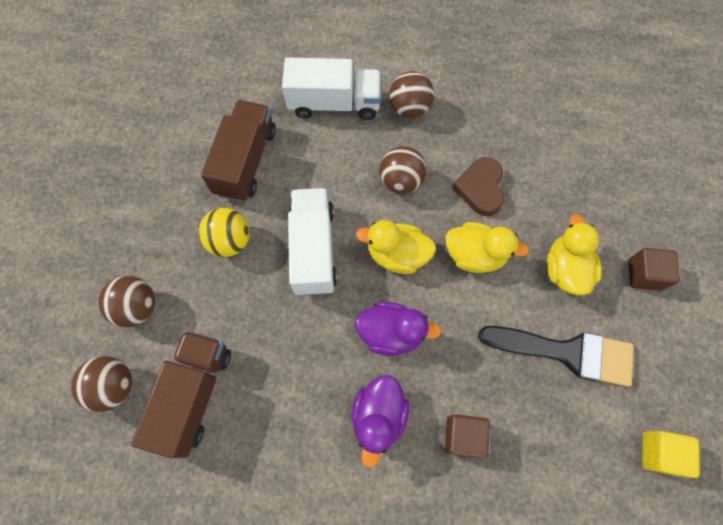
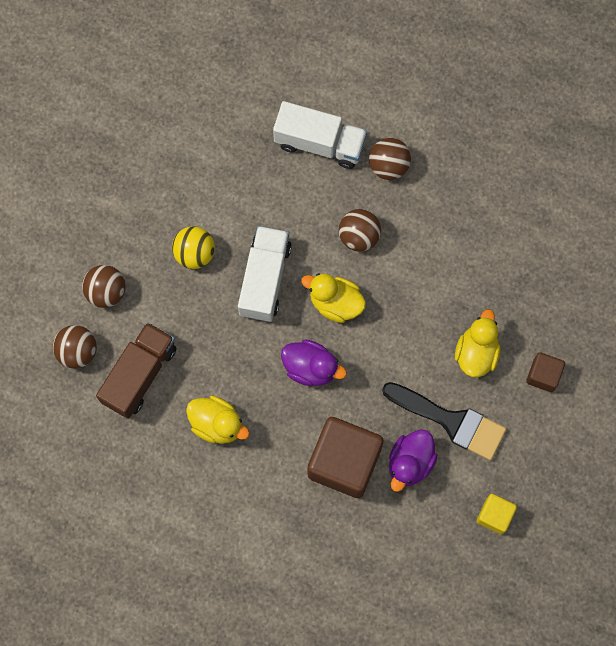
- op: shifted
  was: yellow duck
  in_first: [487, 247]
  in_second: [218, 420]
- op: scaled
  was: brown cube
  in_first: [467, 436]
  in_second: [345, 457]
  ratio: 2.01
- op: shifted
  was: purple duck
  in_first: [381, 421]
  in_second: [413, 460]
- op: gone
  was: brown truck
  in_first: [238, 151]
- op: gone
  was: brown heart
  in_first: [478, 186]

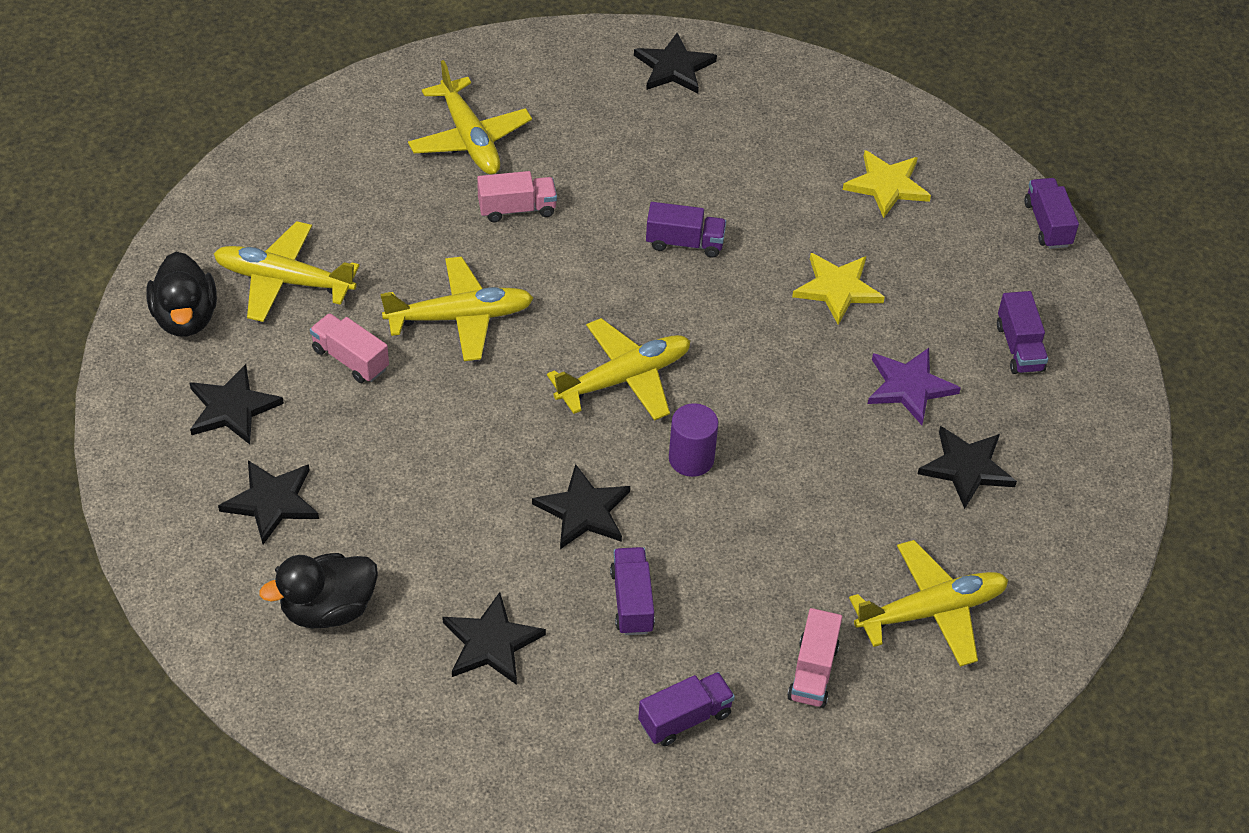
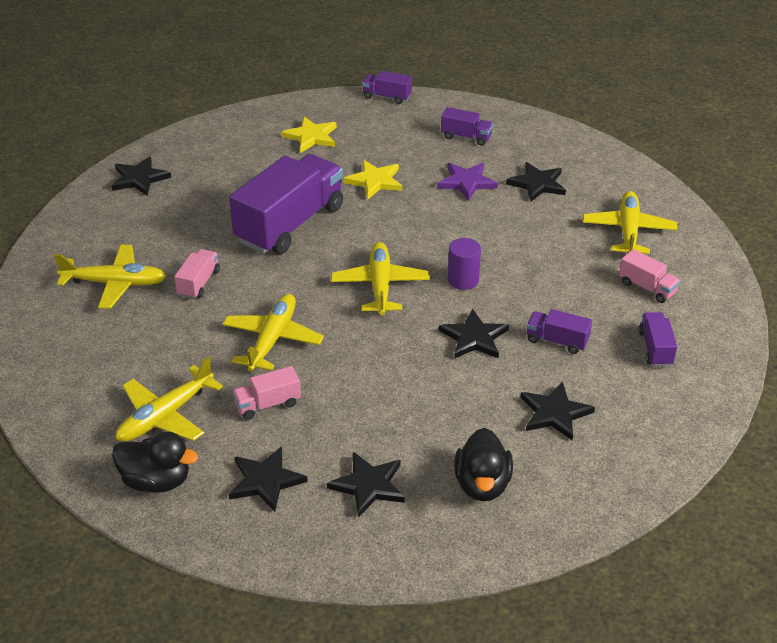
- op: scaled
  was: purple truck
  in_first: [686, 230]
  in_second: [286, 204]
  ratio: 2.26

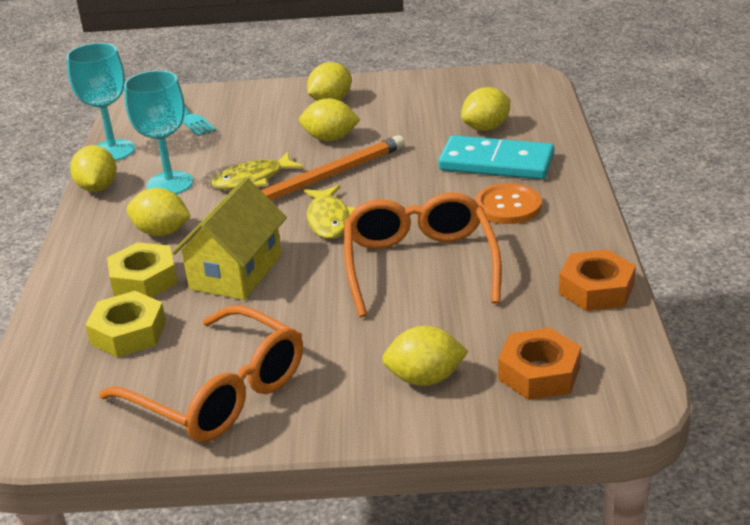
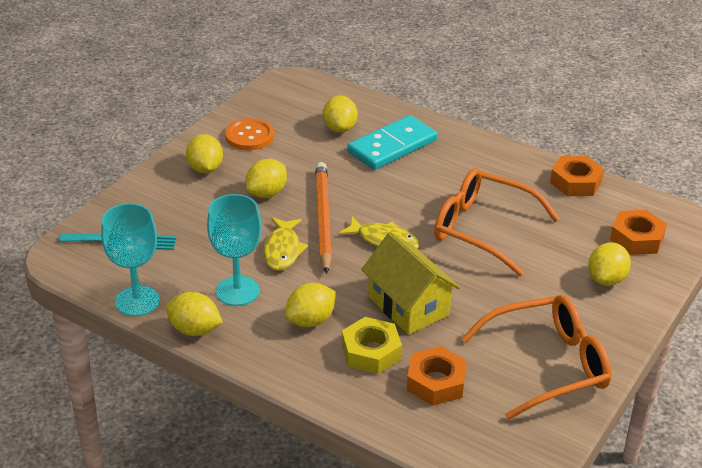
- op: shifted
  was: orange button
  in_first: [508, 203]
  in_second: [249, 134]
- op: repainted
  was: yellow nut
  now: orange nut
  in_first: [125, 324]
  in_second: [437, 376]

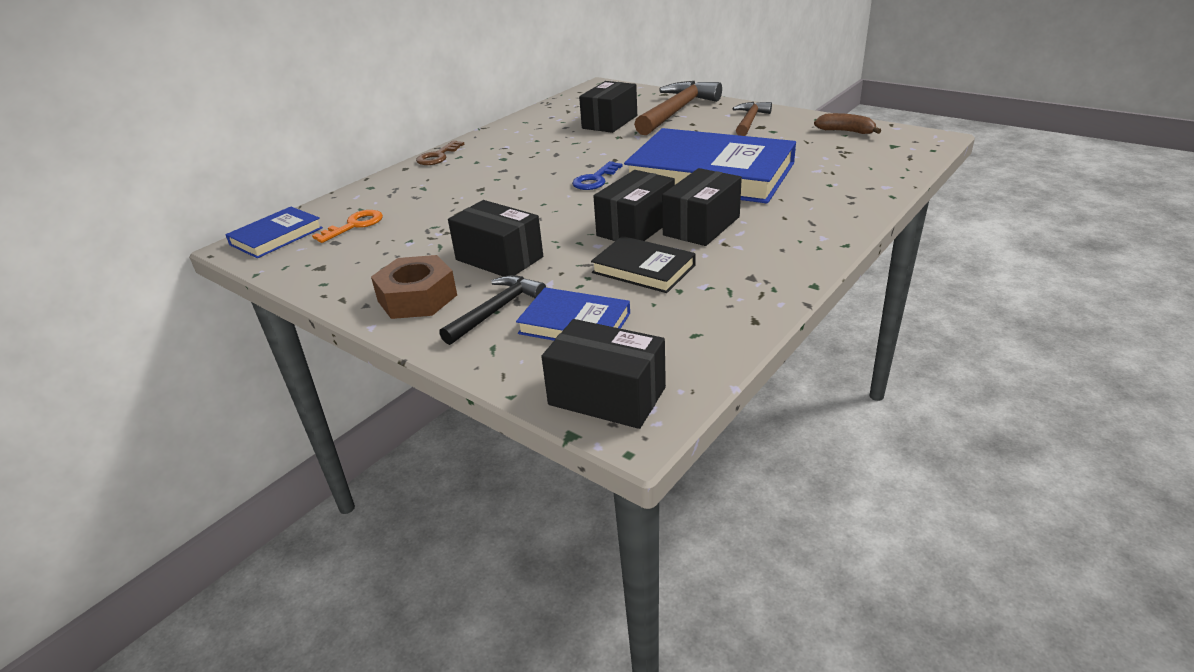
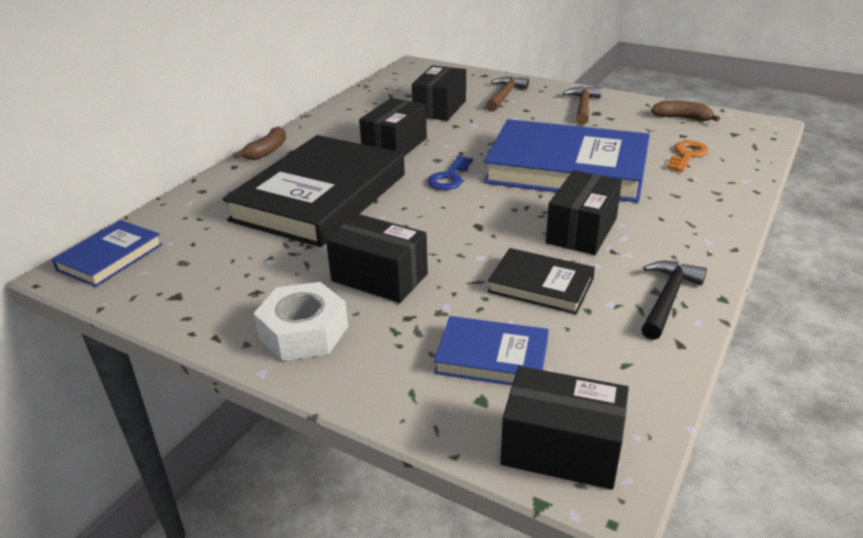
- op: new
  now: black book
  in_second: [313, 191]
- op: swapped
  was: brown key
  now: brown banana
  in_first: [440, 152]
  in_second: [259, 143]
- op: repainted
  was: brown nut
  now: white nut
  in_first: [414, 287]
  in_second: [300, 321]
- op: shifted
  was: black box
  in_first: [634, 205]
  in_second: [393, 127]
- op: scaled
  was: brown hammer
  in_first: [678, 108]
  in_second: [507, 94]
  ratio: 0.58
- op: shifted
  was: black hammer
  in_first: [492, 310]
  in_second: [674, 300]
- op: shifted
  was: orange key
  in_first: [347, 226]
  in_second: [688, 156]

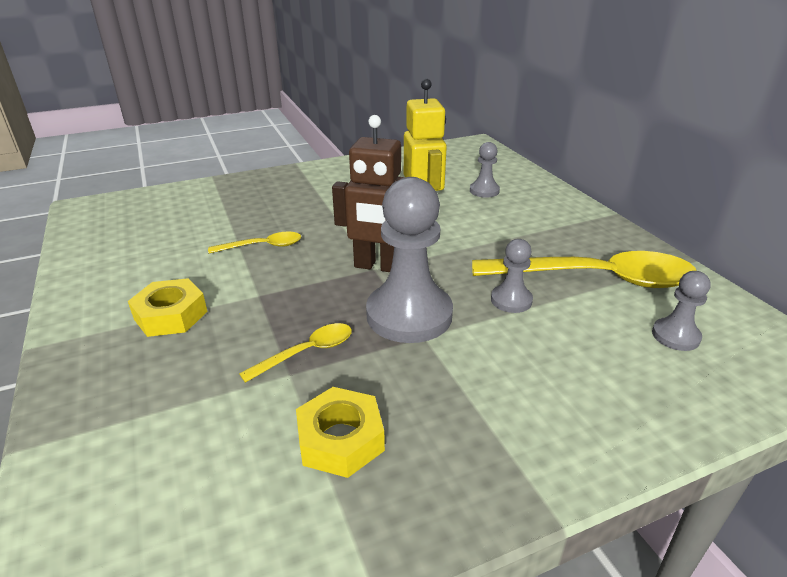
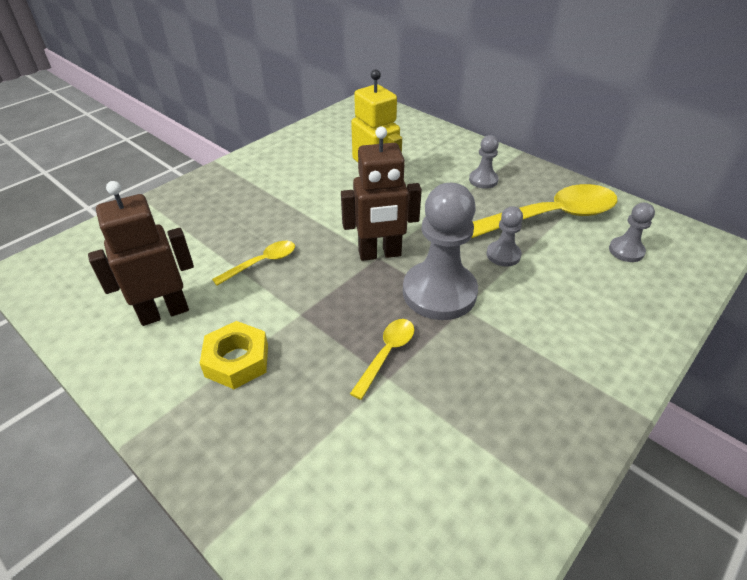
- op: new
  now: brown robot
  in_second: [141, 253]
- op: shifted
  was: grey pawn
  in_first: [485, 170]
  in_second: [484, 162]
- op: gone
  was: yellow nut
  in_first: [340, 432]

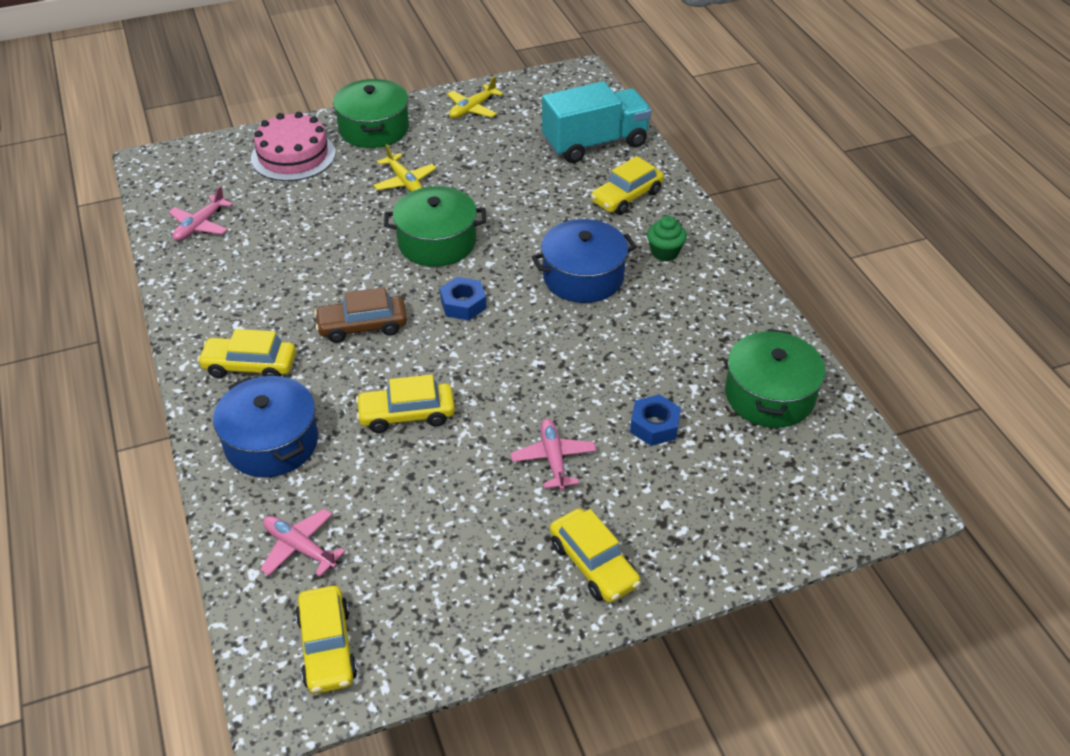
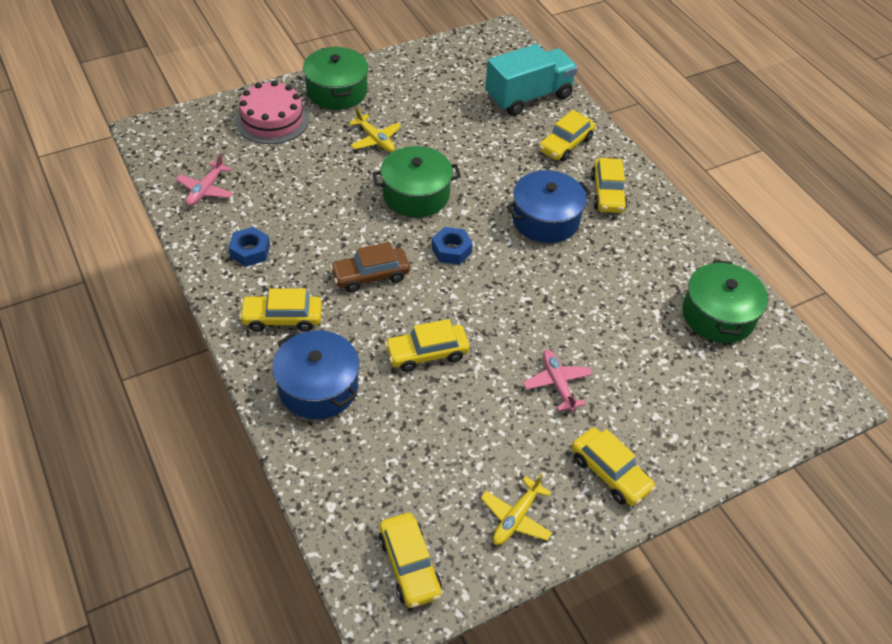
- op: shifted
  was: blue nut
  in_first: [655, 420]
  in_second: [249, 247]
- op: shifted
  was: yellow plane
  in_first: [475, 97]
  in_second: [516, 509]
- op: swapped
  was: green cupcake
  now: yellow car
  in_first: [667, 238]
  in_second: [609, 185]
- op: gone
  was: pink plane
  in_first: [302, 542]

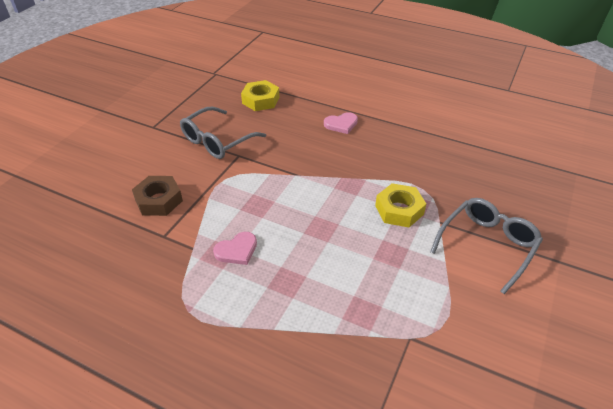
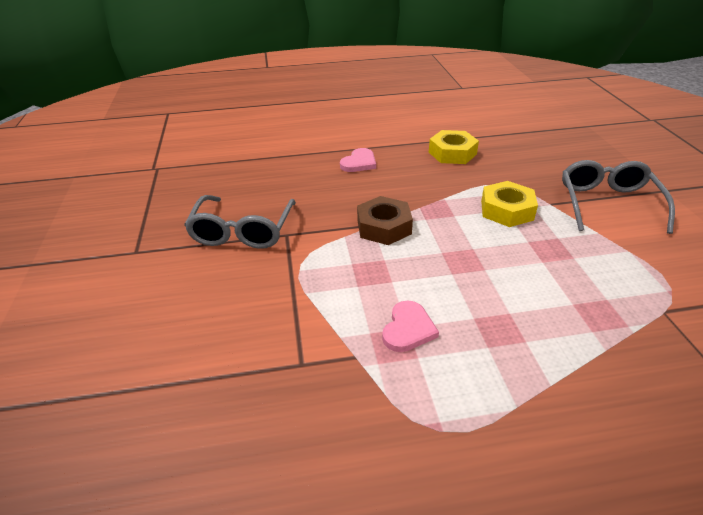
- op: shifted
  was: brown nut
  in_first: [157, 196]
  in_second: [385, 220]
- op: shifted
  was: yellow nut
  in_first: [260, 95]
  in_second: [454, 147]

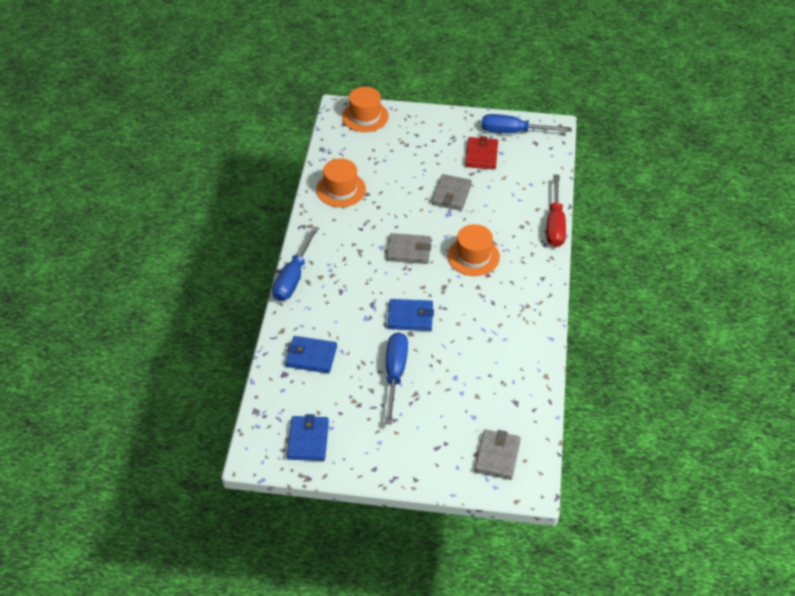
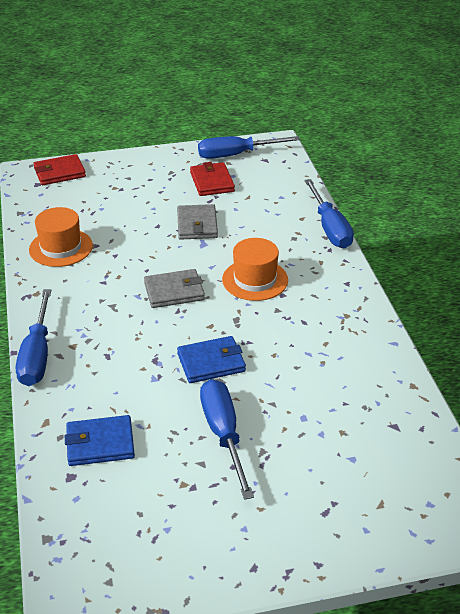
- op: swapped
  was: orange hat
  now: red wallet
  in_first: [365, 109]
  in_second: [59, 169]
- op: repainted
  was: red screwdriver
  now: blue screwdriver
  in_first: [556, 211]
  in_second: [329, 213]
- op: gone
  was: blue wallet
  in_first: [308, 437]
- op: gone
  was: grey wallet
  in_first: [498, 454]

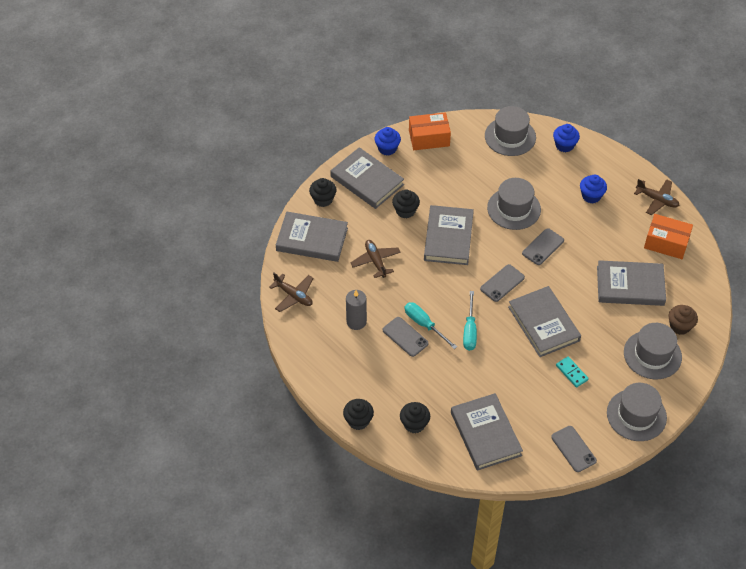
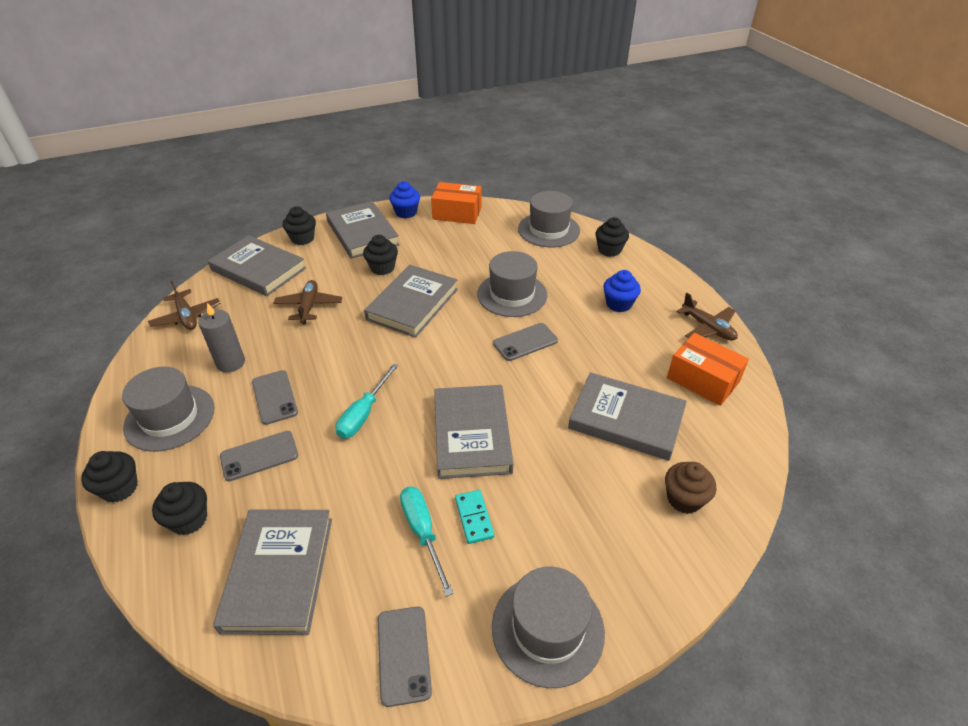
- op: shifted
  was: grey hat
  in_first: [653, 351]
  in_second: [168, 409]
- op: shifted
  was: grey phone
  in_first: [502, 283]
  in_second: [259, 456]
- op: shifted
  was: turquoise screwdriver
  in_first: [431, 325]
  in_second: [427, 542]
- op: repainted
  was: blue cupcake
  now: black cupcake
  in_first: [566, 138]
  in_second: [612, 237]

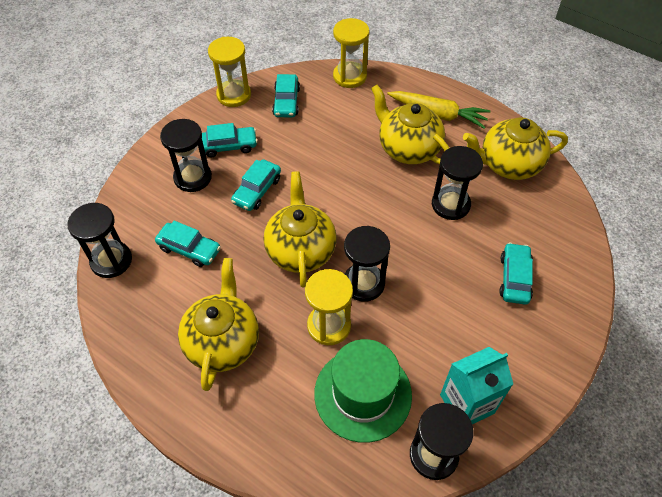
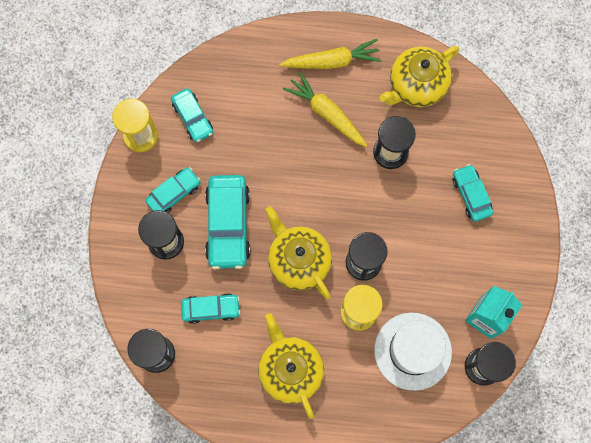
- op: scaled
  was: turquoise car
  in_first: [256, 185]
  in_second: [228, 222]
  ratio: 1.67
- op: swapped
  was: yellow teapot
  now: yellow carrot
  in_first: [410, 124]
  in_second: [325, 109]
- op: repainted
  was: green hat
  now: white hat
  in_first: [363, 391]
  in_second: [413, 351]
- op: gone
  was: yellow hourglass
  in_first: [351, 53]

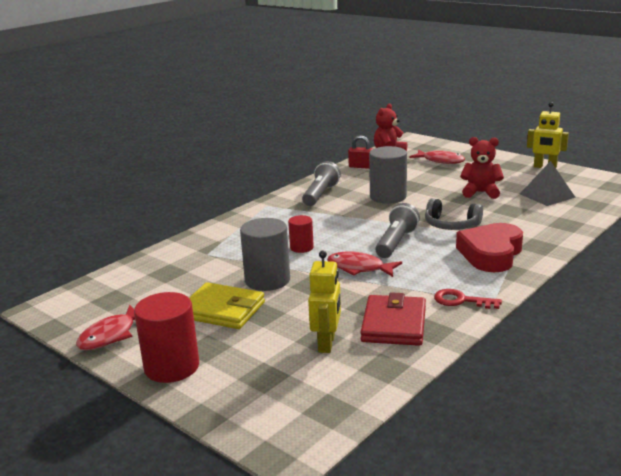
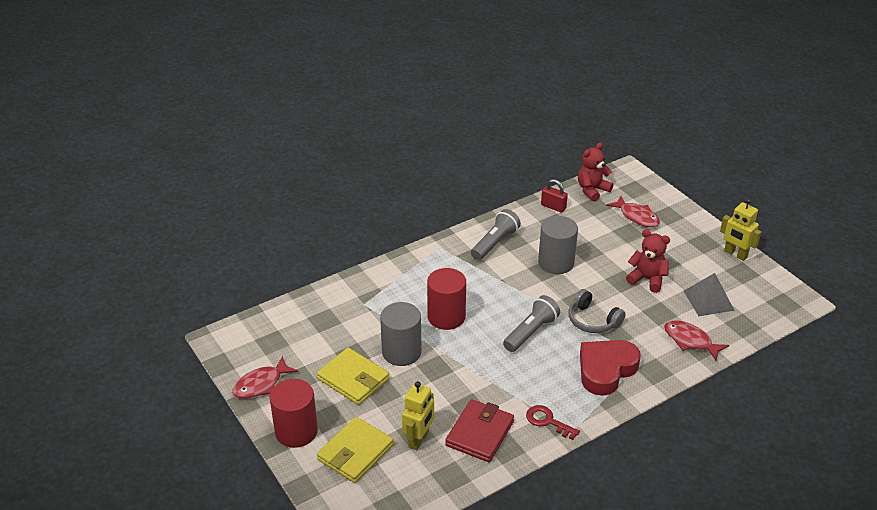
- op: new
  now: yellow wallet
  in_second: [355, 450]
- op: scaled
  was: red cylinder
  in_first: [301, 234]
  in_second: [446, 299]
  ratio: 1.77
- op: shifted
  was: red fish
  in_first: [364, 264]
  in_second: [696, 340]

